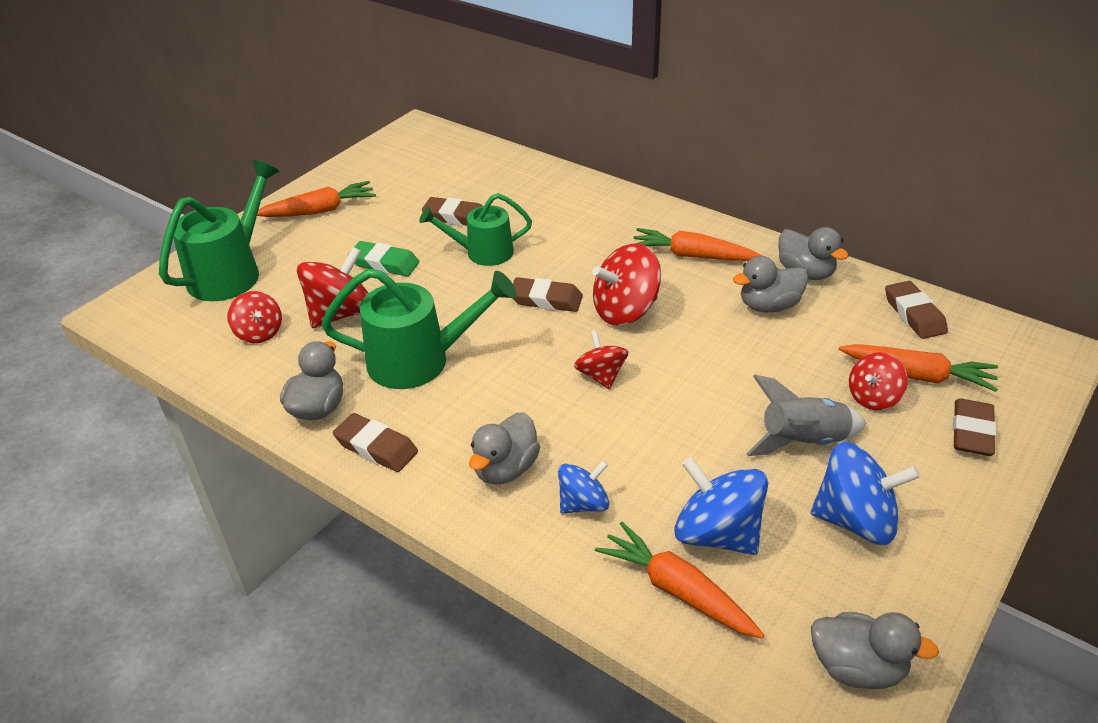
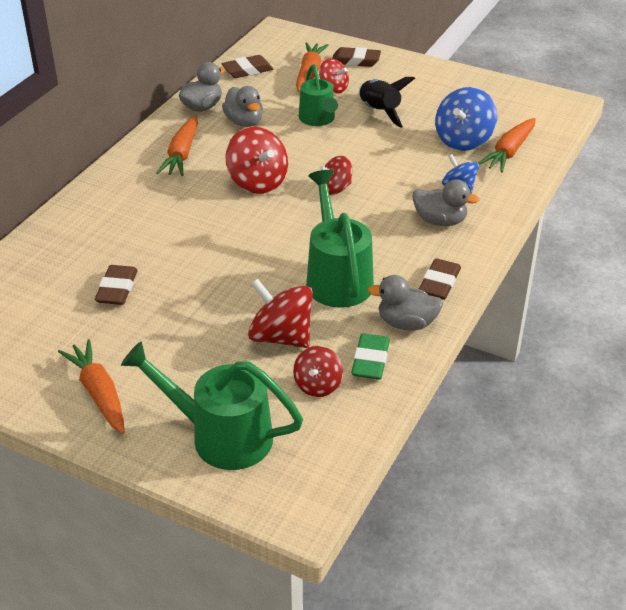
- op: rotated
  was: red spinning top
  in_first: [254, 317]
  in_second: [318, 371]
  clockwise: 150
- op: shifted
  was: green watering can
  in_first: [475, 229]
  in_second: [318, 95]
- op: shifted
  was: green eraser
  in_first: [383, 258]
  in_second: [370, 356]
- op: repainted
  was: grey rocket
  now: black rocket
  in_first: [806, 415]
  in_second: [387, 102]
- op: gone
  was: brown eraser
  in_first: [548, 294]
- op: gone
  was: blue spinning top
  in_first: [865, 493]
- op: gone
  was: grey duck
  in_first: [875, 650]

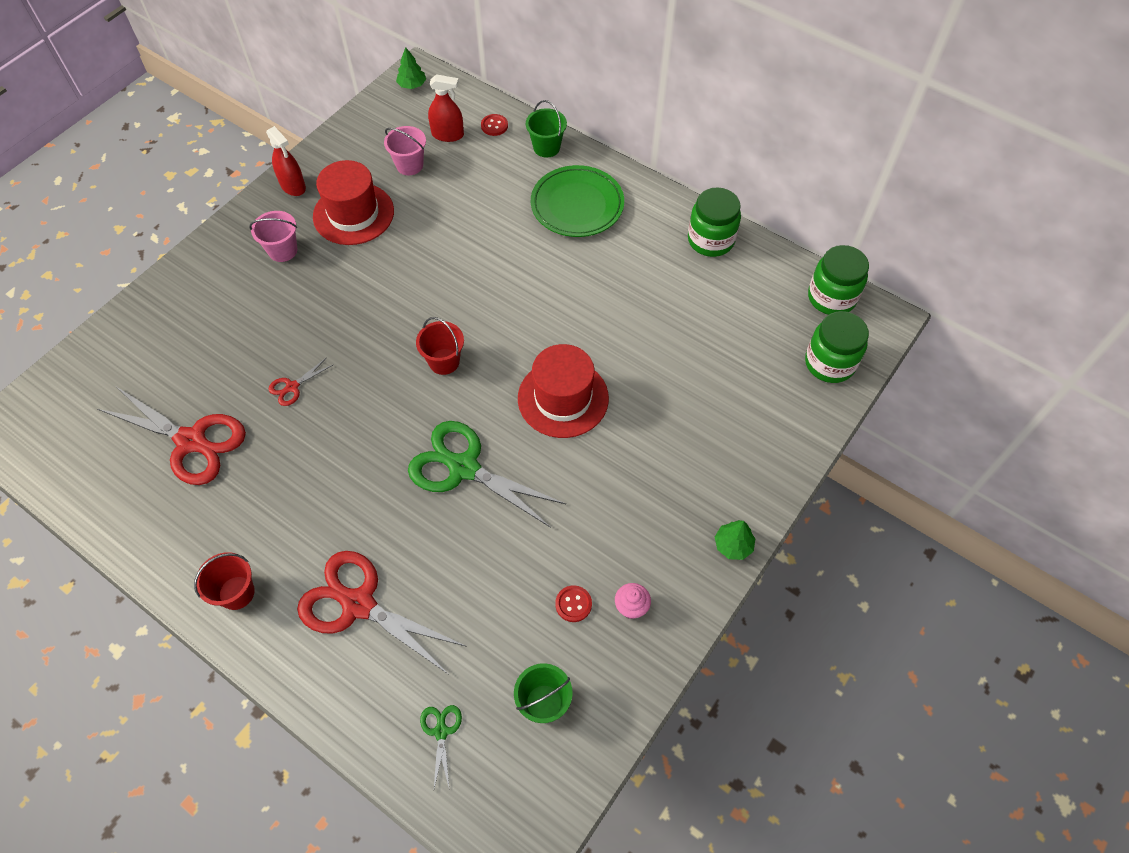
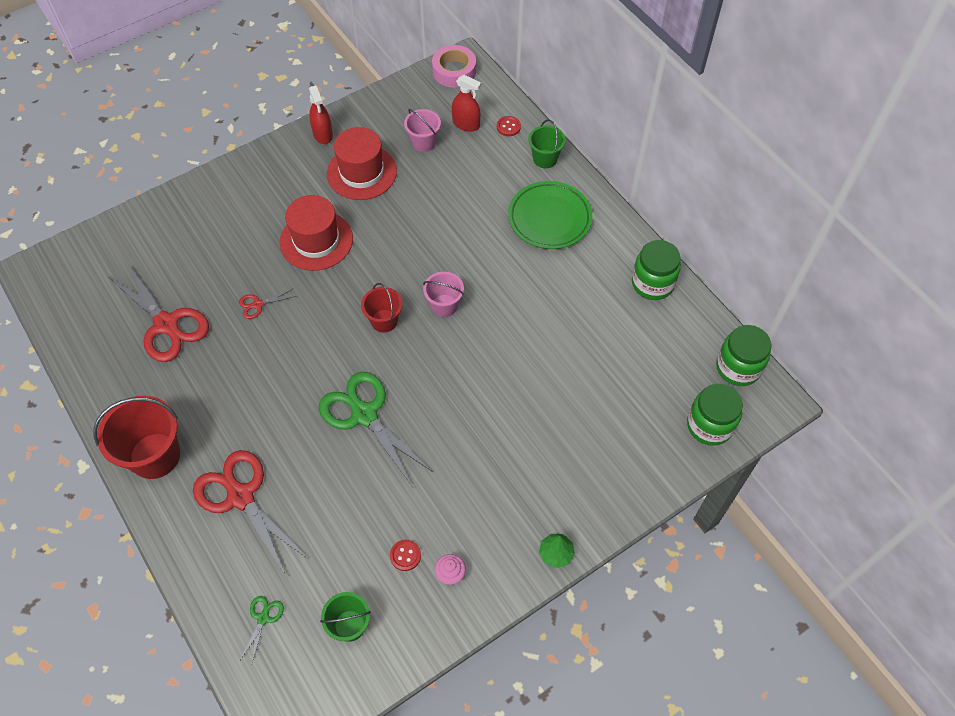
- op: scaled
  was: red bucket
  in_first: [224, 581]
  in_second: [137, 437]
  ratio: 1.73
- op: shifted
  was: red hat
  in_first: [563, 391]
  in_second: [316, 233]
- op: shifted
  was: pink bucket
  in_first: [273, 236]
  in_second: [443, 294]
- op: swapped
  was: green tree
  now: pink tape
  in_first: [411, 68]
  in_second: [454, 66]

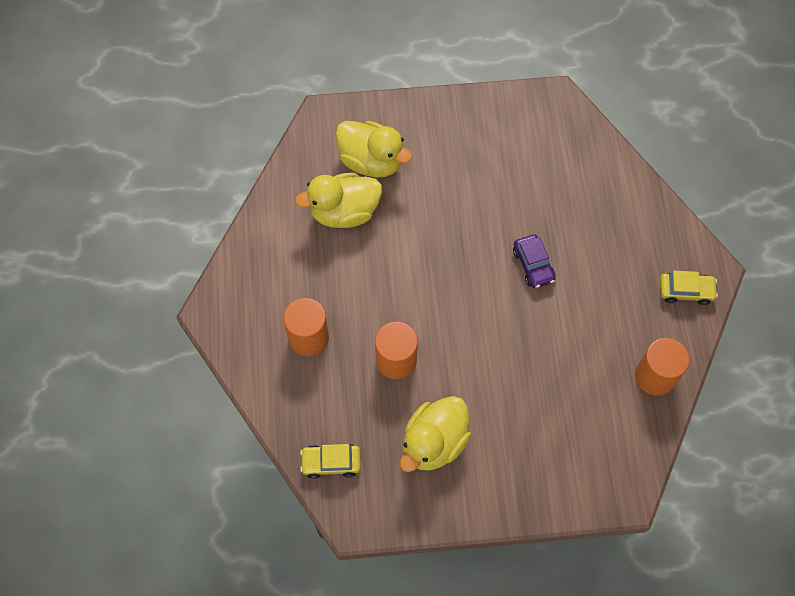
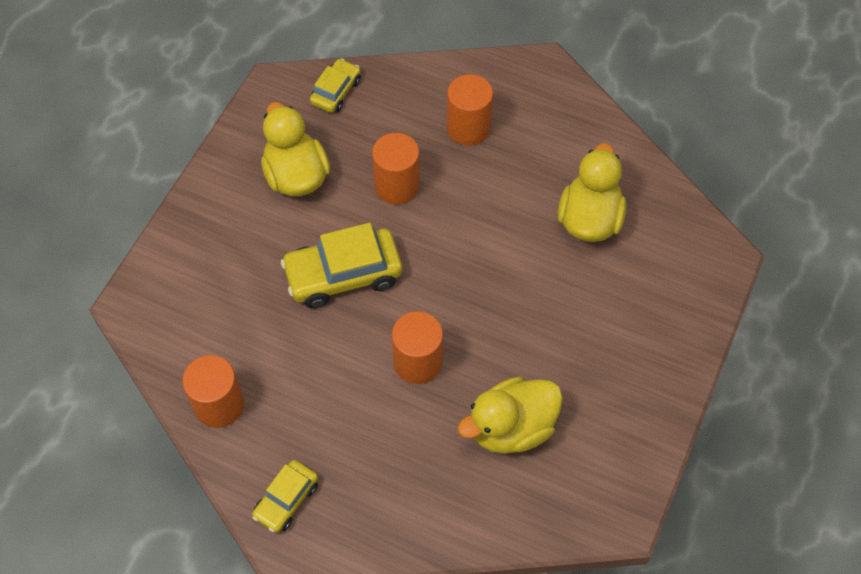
- op: new
  now: yellow car
  in_second: [341, 265]
- op: swapped
  was: purple car
  now: orange cylinder
  in_first: [534, 261]
  in_second: [417, 348]
- op: shifted
  was: yellow duck
  in_first: [373, 149]
  in_second: [510, 415]

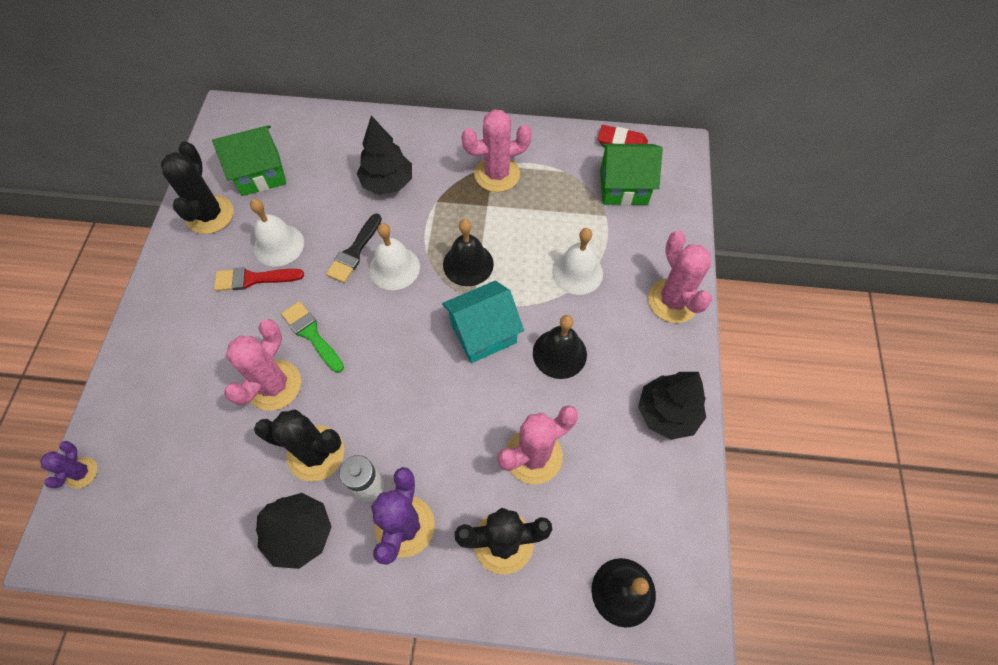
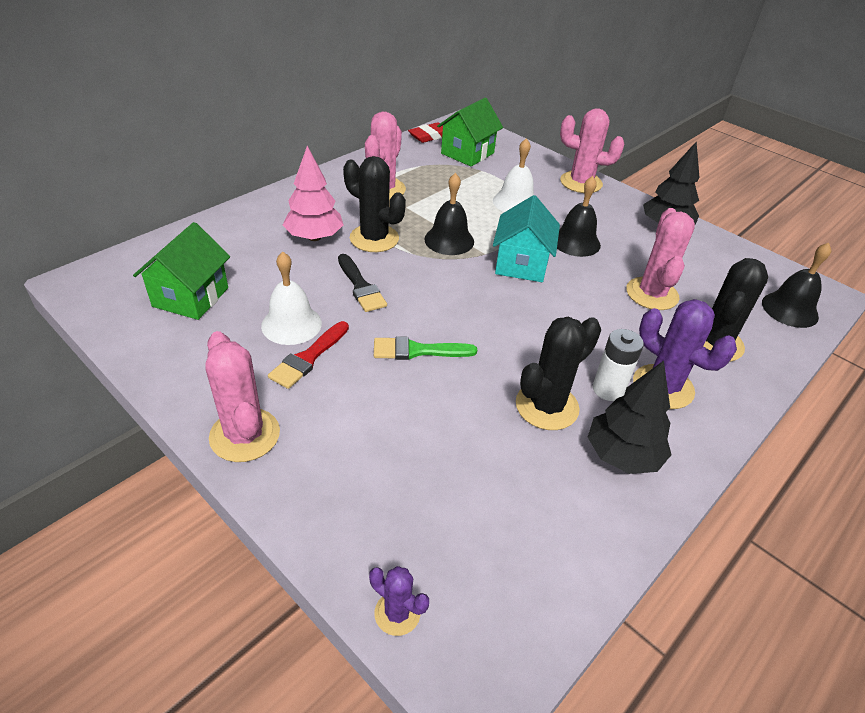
- op: shifted
  was: pink cactus
  in_first: [262, 365]
  in_second: [242, 396]
- op: repainted
  was: black tree
  now: pink tree
  in_first: [384, 155]
  in_second: [313, 193]
- op: shifted
  was: black cactus
  in_first: [197, 187]
  in_second: [374, 204]
- op: gone
  was: white bell
  in_first: [394, 256]

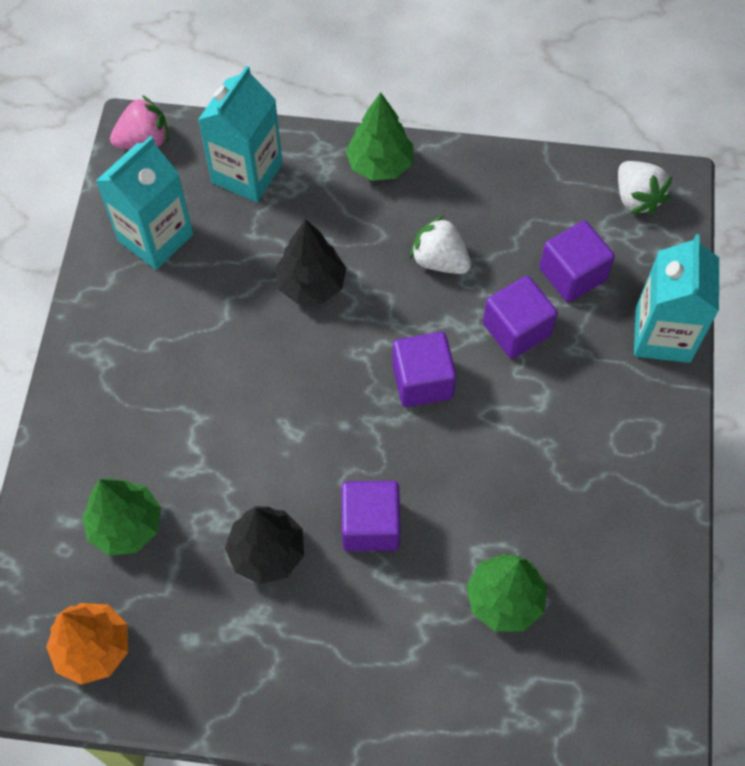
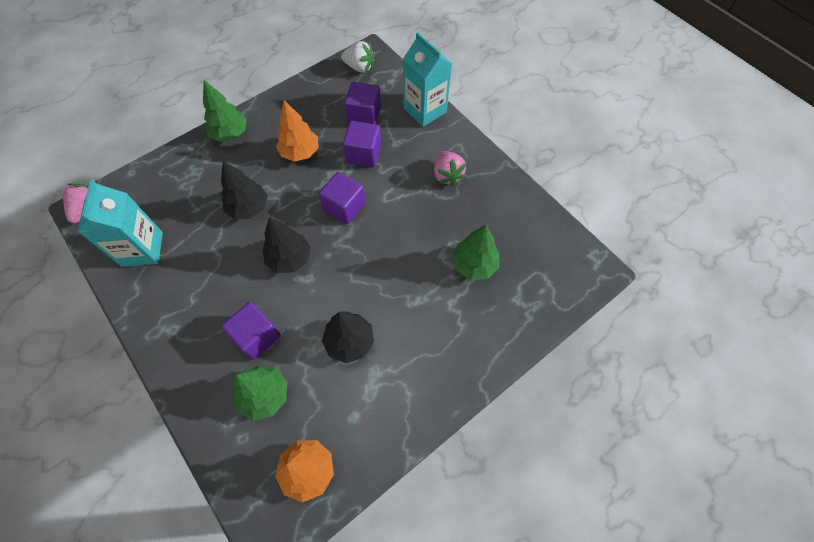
- op: shifted
  was: purple cube
  in_first: [370, 516]
  in_second: [251, 331]
- op: new
  now: black tree
  in_second: [287, 245]
- op: swapped
  was: white strawberry
  now: orange tree
  in_first: [440, 244]
  in_second: [297, 131]
- op: new
  now: pink strawberry
  in_second: [450, 168]
- op: gone
  was: turquoise carton
  in_first: [240, 134]

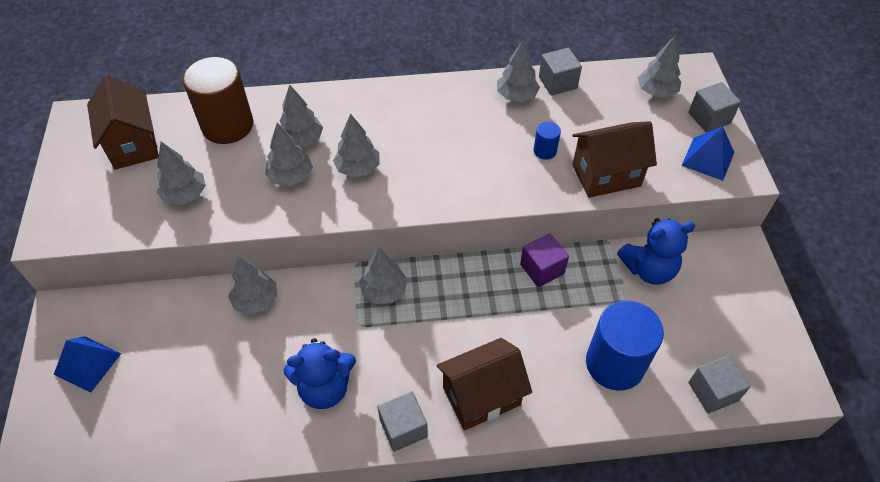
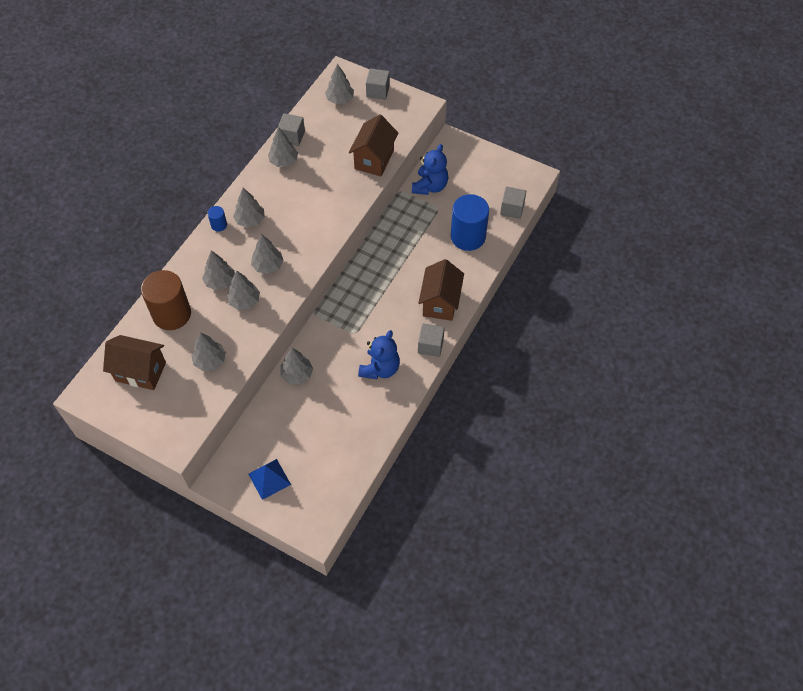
- op: shifted
  was: blue cylinder
  in_first: [547, 141]
  in_second: [217, 219]
- op: shifted
  was: grey tree
  in_first: [383, 275]
  in_second: [249, 208]
- op: gone
  was: purple cube
  in_first: [544, 260]
- op: gone
  was: blue pyramid
  in_first: [707, 154]

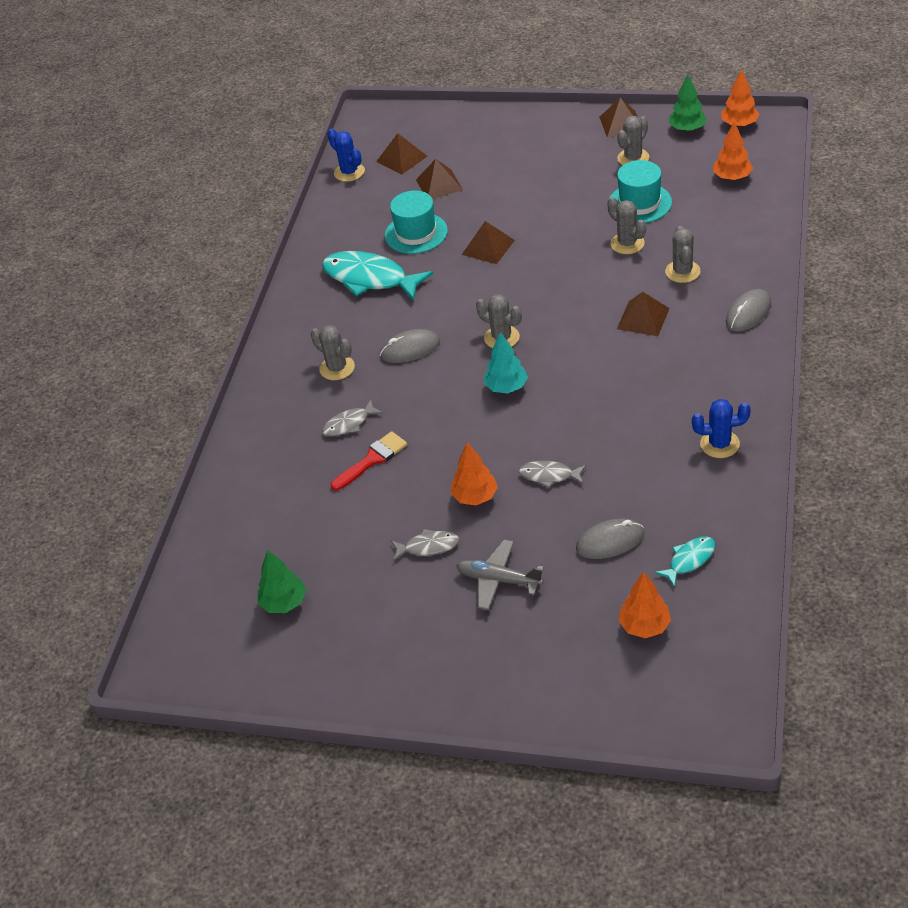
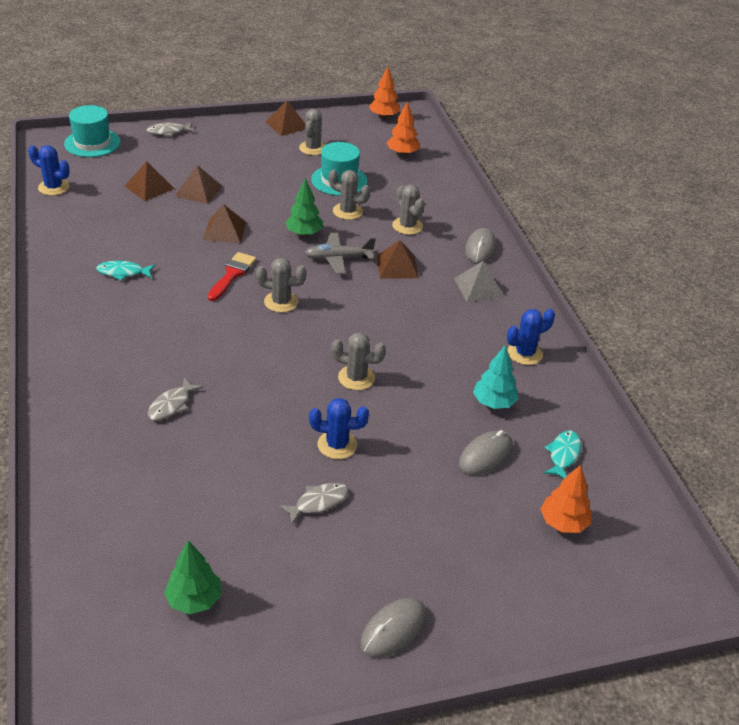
- op: shifted
  was: turquoise hat
  in_first: [416, 222]
  in_second: [92, 131]
- op: scaled
  was: turquoise fish
  in_first: [377, 276]
  in_second: [125, 271]
  ratio: 0.5
- op: shifted
  was: grey fish
  in_first: [552, 474]
  in_second: [170, 129]
- op: shifted
  was: brown pyramid
  in_first: [401, 153]
  in_second: [198, 184]
- op: shifted
  was: red brush
  in_first: [369, 461]
  in_second: [231, 276]
- op: shifted
  was: green tree
  in_first: [688, 103]
  in_second: [304, 207]
- op: shifted
  was: grey plane
  in_first: [500, 575]
  in_second: [340, 253]
- op: swapped
  was: orange tree
  now: blue cactus
  in_first: [474, 473]
  in_second: [339, 428]
- op: shifted
  was: grey cactus
  in_first: [333, 352]
  in_second: [358, 361]
- op: shifted
  was: grey mouse
  in_first: [410, 346]
  in_second: [393, 628]
- op: new
  now: grey pyramid
  in_second: [479, 281]
- op: shifted
  was: turquoise tree
  in_first: [506, 362]
  in_second: [496, 377]

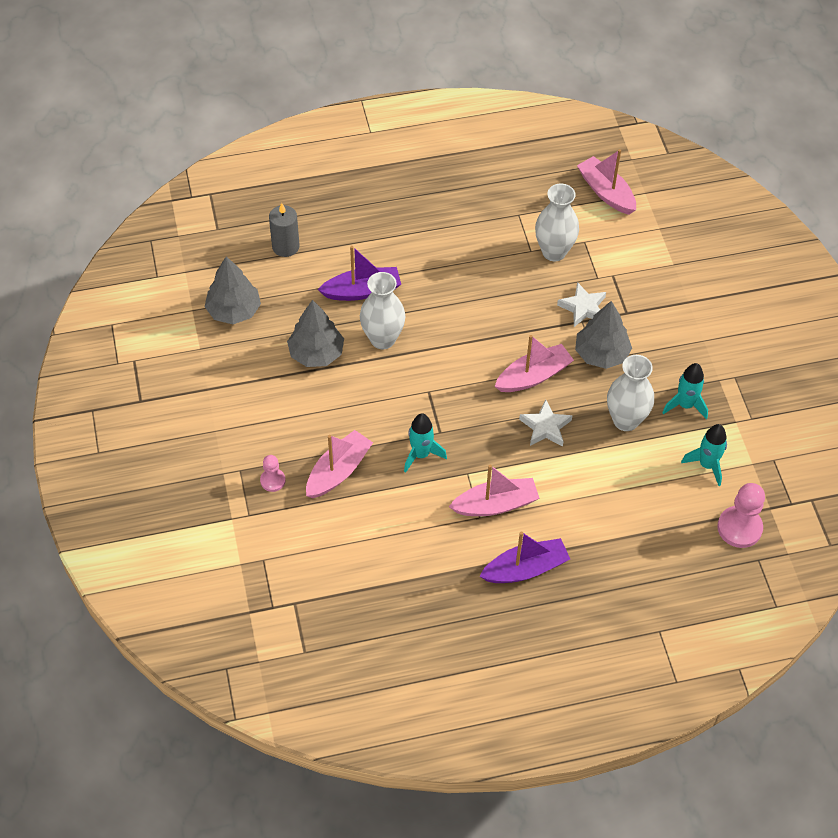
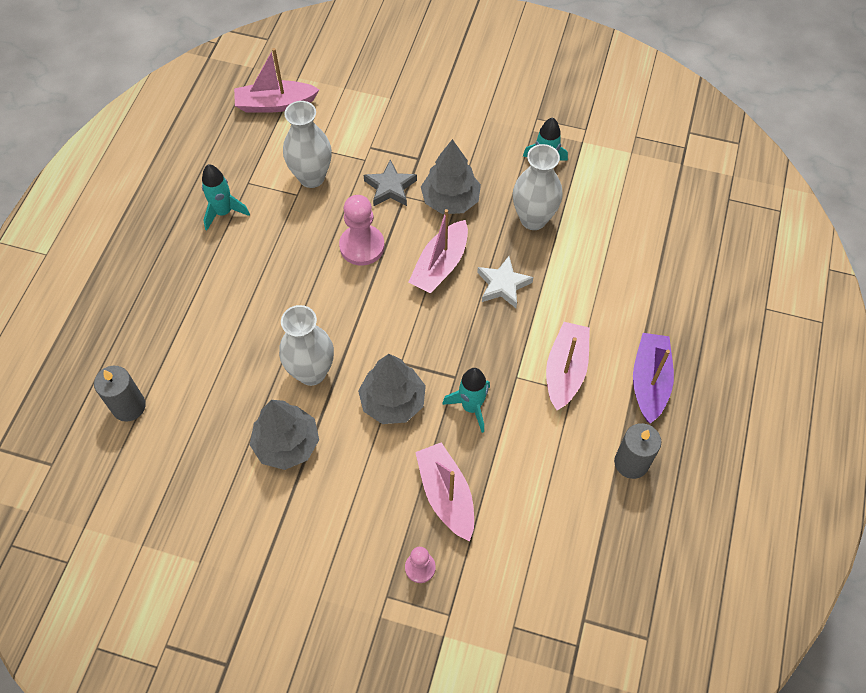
- op: shifted
  was: turquoise rocket
  in_first: [704, 455]
  in_second: [226, 197]
- op: shifted
  was: pink pawn
  in_first: [741, 515]
  in_second: [362, 230]
- op: shifted
  was: grey tree
  in_first: [233, 290]
  in_second: [392, 389]
- op: repainted
  was: white star
  now: grey star
  in_first: [581, 304]
  in_second: [390, 182]
- op: rotated
  was: pink boat
  in_first: [534, 363]
  in_second: [438, 251]
  clockwise: -150
- op: new
  now: grey candle
  in_second: [637, 451]
- op: gone
  was: purple boat
  in_first: [359, 273]

